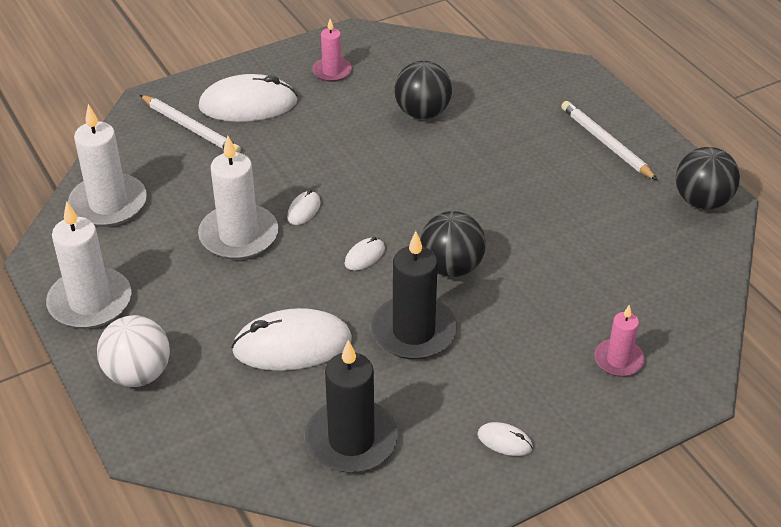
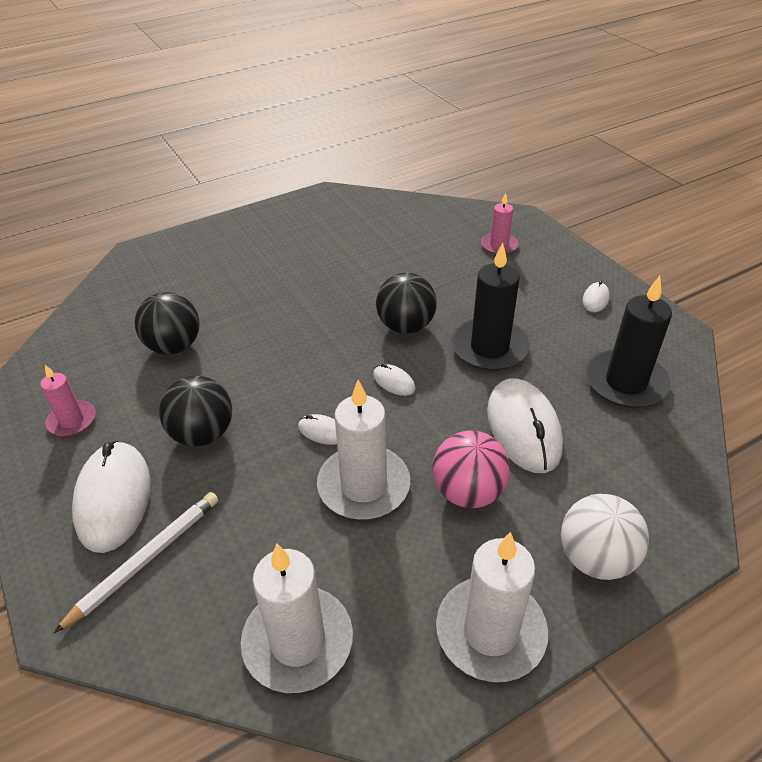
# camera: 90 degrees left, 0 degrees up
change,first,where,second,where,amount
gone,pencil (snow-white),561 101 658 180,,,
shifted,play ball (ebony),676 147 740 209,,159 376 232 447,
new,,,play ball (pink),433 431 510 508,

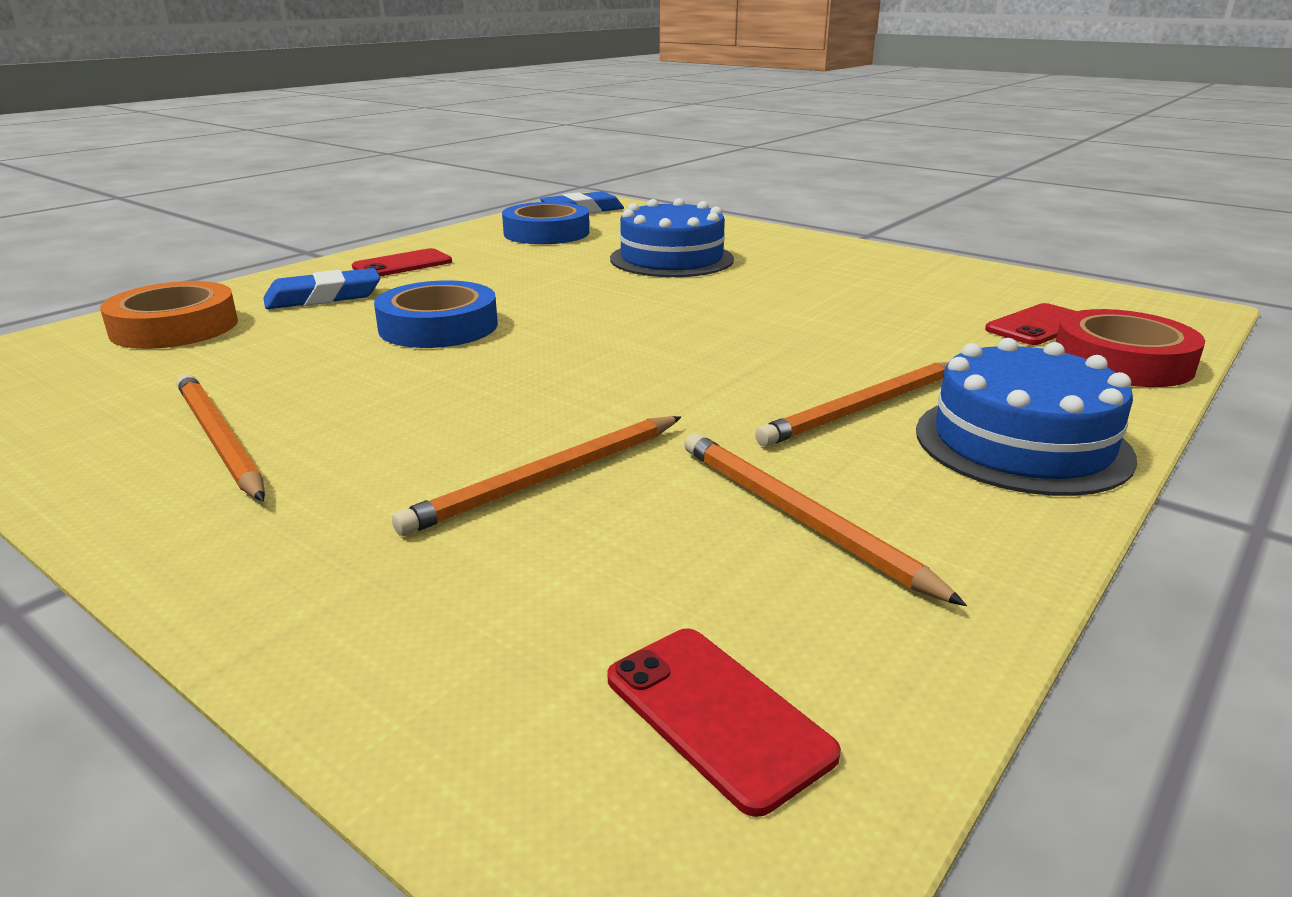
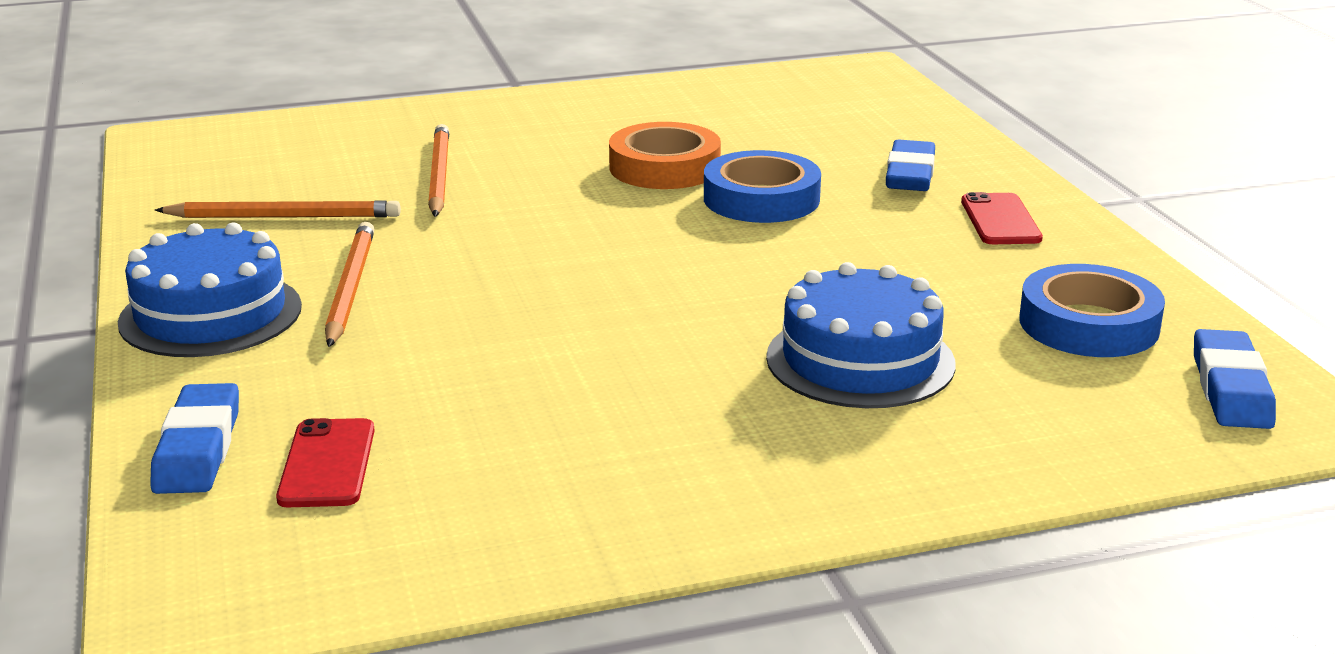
# camera: 125 degrees right, 0 degrees up
change,first,where,second,where,amount
shifted,sticky tape (orange-coloured),100 281 238 349,,609 122 721 189,
gone,pencil (orange-coloured),177 374 265 501,,,
gone,mobile phone (red),607 629 841 817,,,
swapped,sticky tape (red),1056 309 1205 387,pencil eraser (royal blue),150 383 239 494,

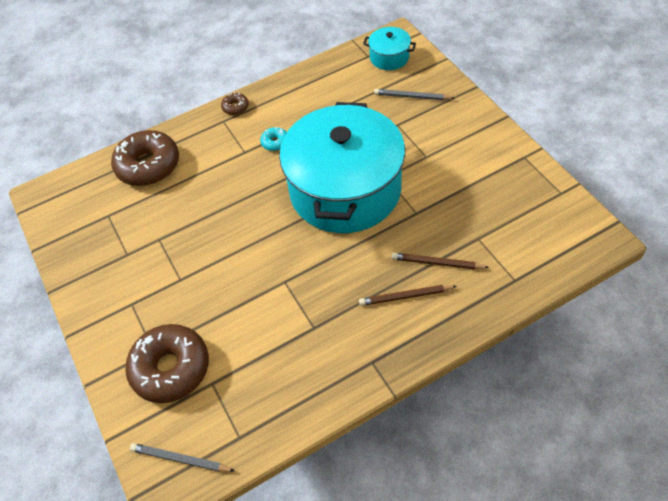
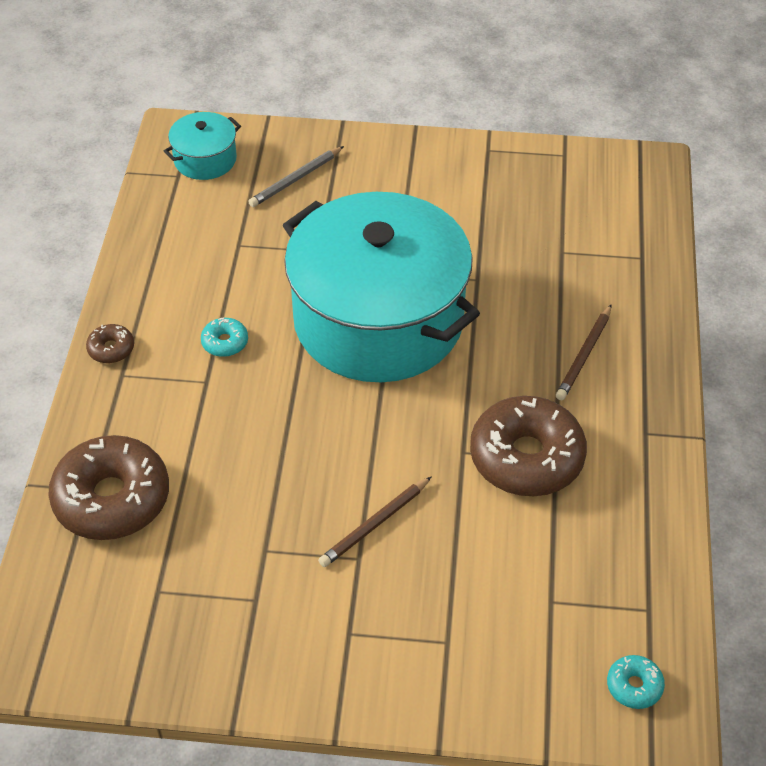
# camera: 60 degrees left, 5 degrees down
change,first,where,second,where,amount
shifted,doughnut (brown),125 324 209 403,,470 396 587 496,
swapped,pencil (ash-grey),130 443 235 472,doughnut (teal),607 655 665 709,
shifted,pencil (brown),392 253 489 269,,318 476 432 567,

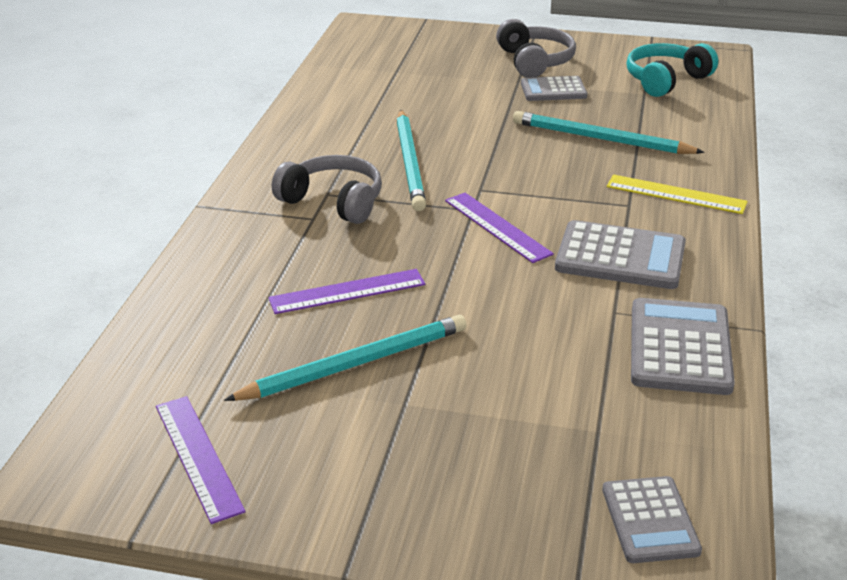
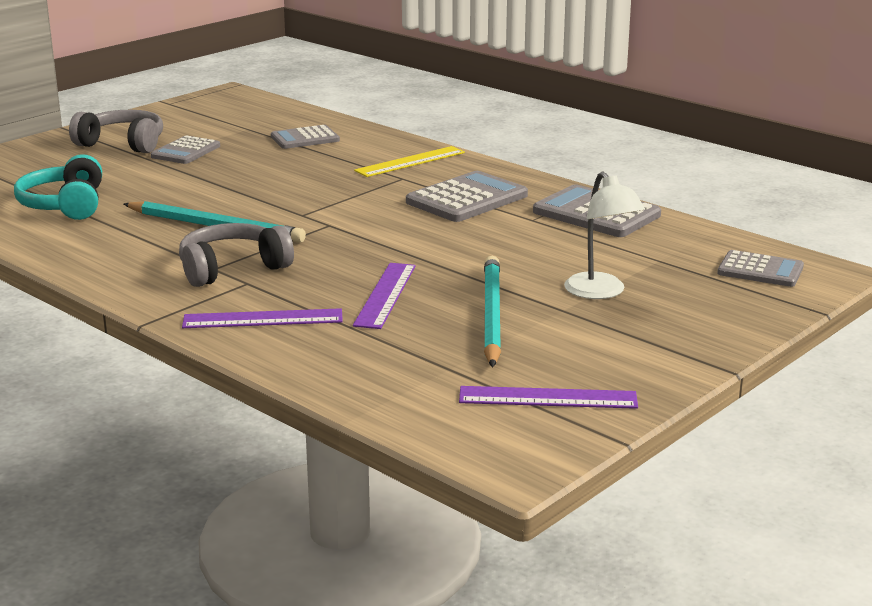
# camera: 60 degrees left, 10 degrees down
change,first,where,second,where,amount
shifted,measuring stick (violet),445 193 554 263,,182 308 343 328,
gone,pencil (teal),513 111 705 154,,,
shifted,over-ear headphones (teal),627 43 718 97,,14 154 102 220,
new,,,adding machine (ash-grey),271 125 340 149,
new,,,lamp (snow-white),564 171 645 299,

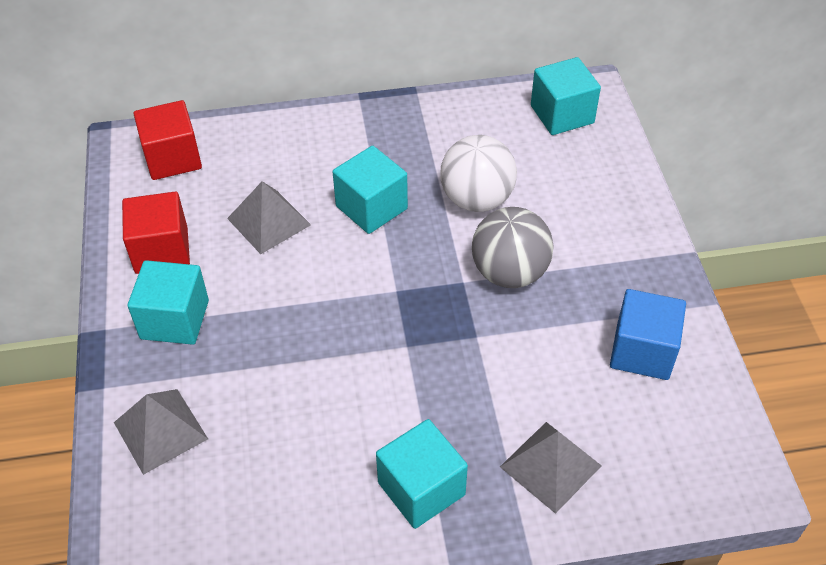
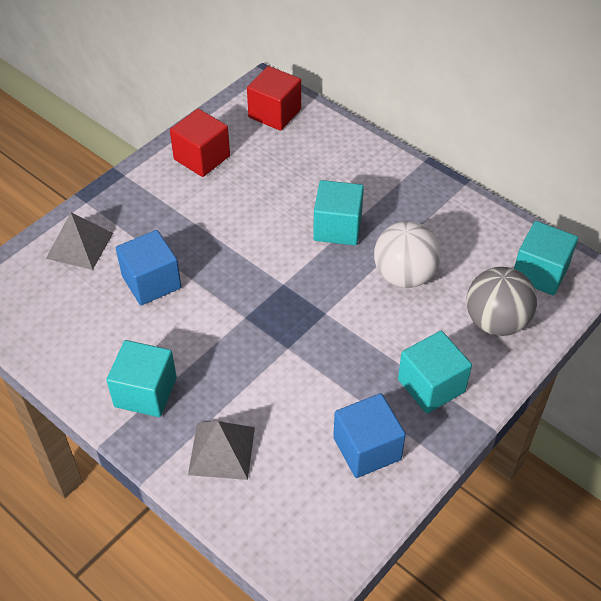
# camera: 50 degrees right, 0 degrees up
change,first,where,second,where,amount
shifted,block (teal),128 260 209 345,,398 331 472 414,
gone,pyramid shape (ash-grey),227 181 311 254,,,
shifted,play ball (ash-grey),472 207 554 288,,466 267 537 336,
new,,,block (royal blue),116 230 181 305,

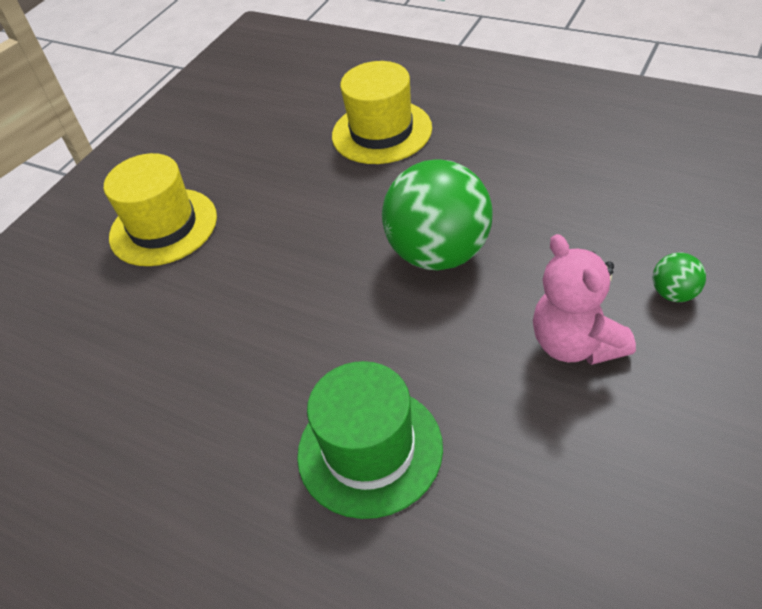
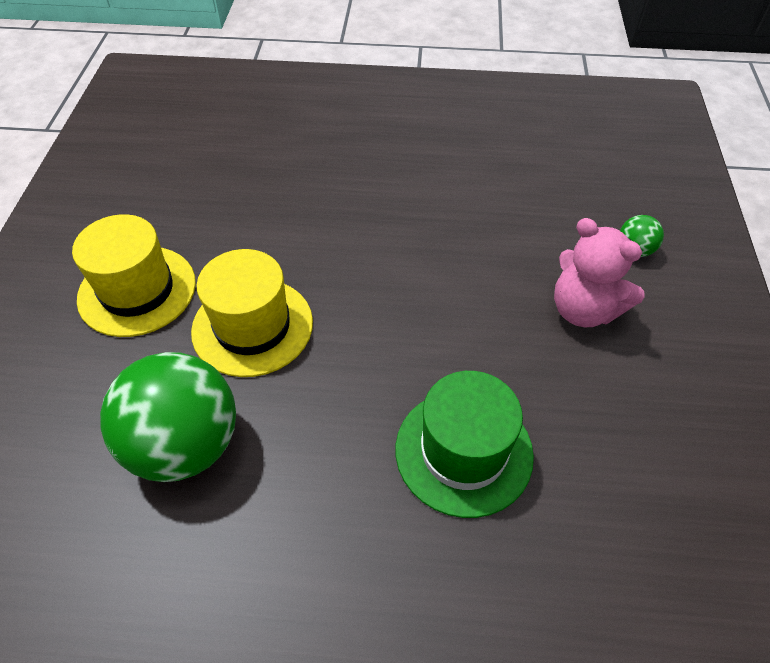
# camera: 30 degrees left, 5 degrees up
change,first,where,second,where,amount
shifted,hat (bright yellow),332 61 432 164,,191 249 313 377,
shifted,play ball (green),382 159 493 270,,100 352 236 482,

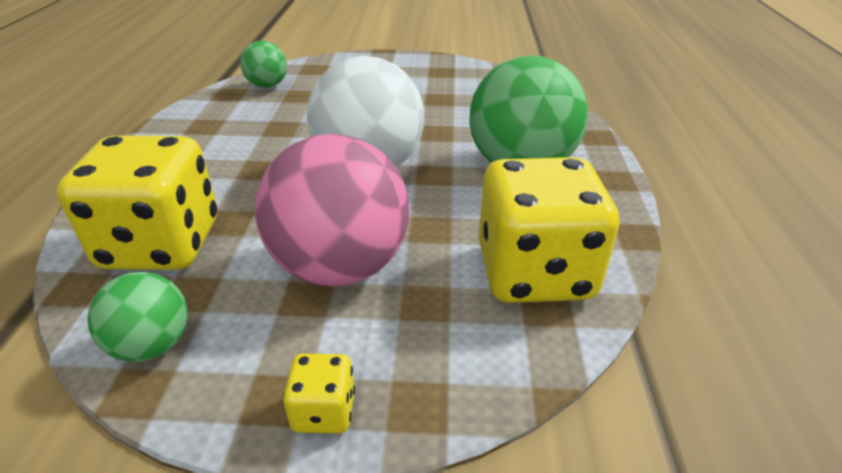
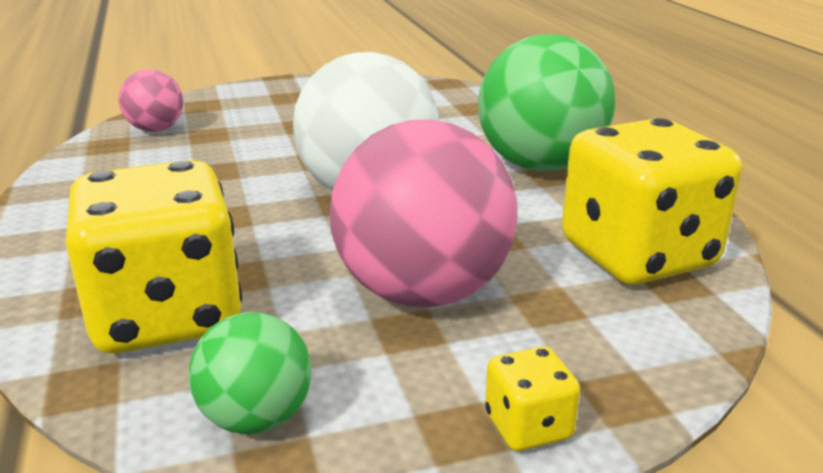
# camera: 20 degrees left, 10 degrees down
change,first,where,second,where,amount
repainted,play ball (green),240 41 287 88,play ball (pink),118 69 183 132,

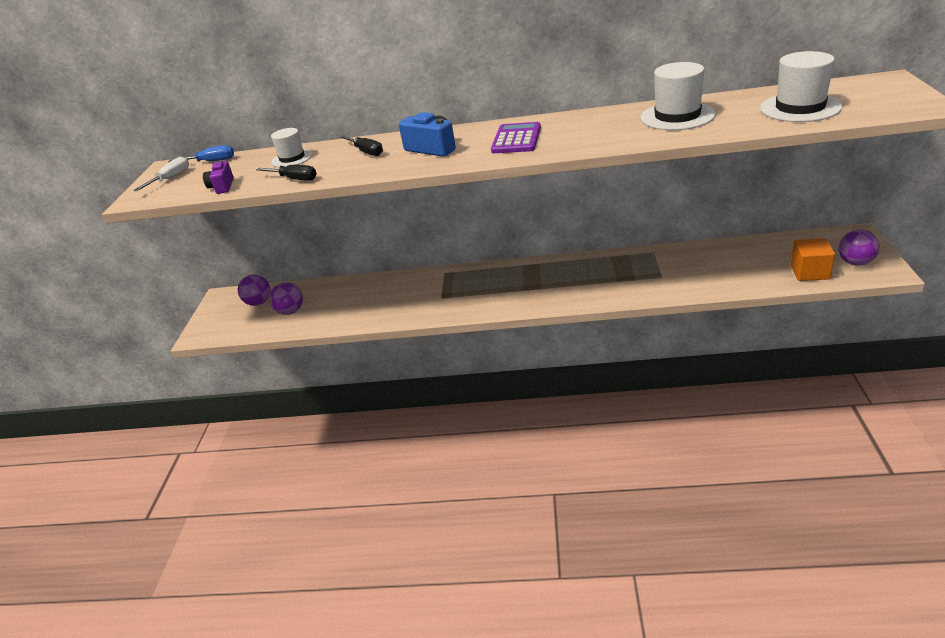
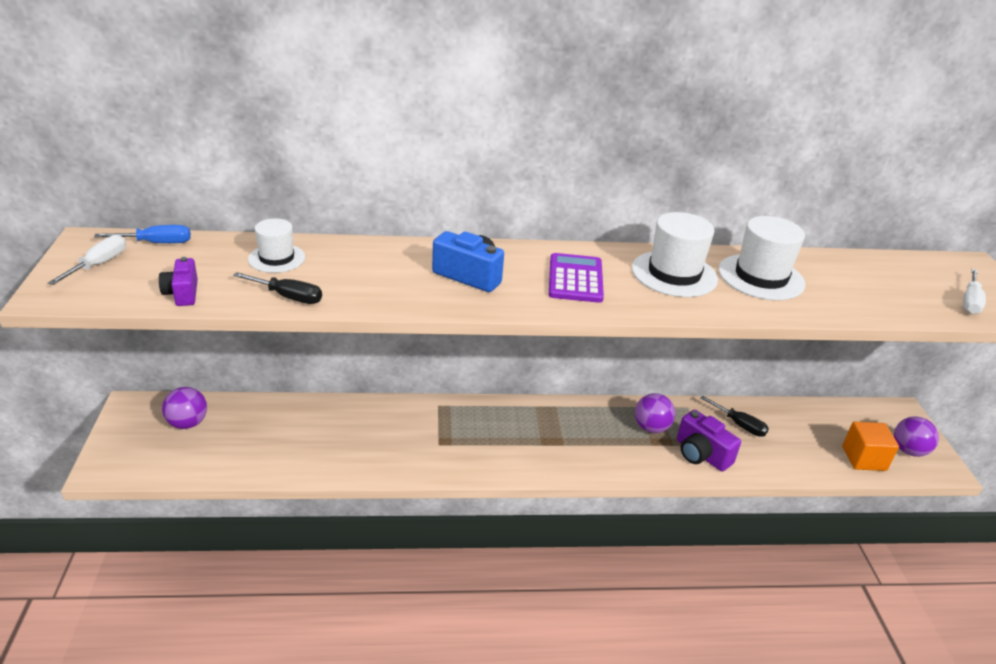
# camera: 15 degrees left, 0 degrees up
change,first,where,second,where,amount
shifted,play ball (violet),269 282 303 315,,635 393 675 433,
shifted,hand screwdriver (ebony),340 135 383 156,,701 396 769 437,
shifted,hat (snow-white),760 51 842 122,,632 212 718 297,
new,,,camera (violet),677 410 741 471,
new,,,hand screwdriver (snow-white),963 269 986 314,

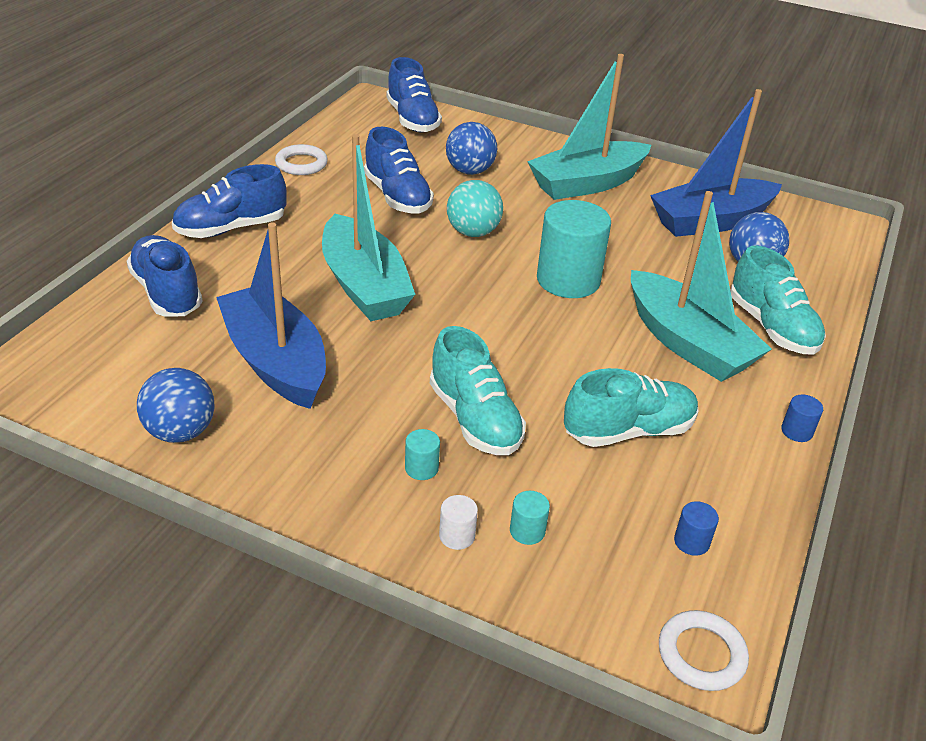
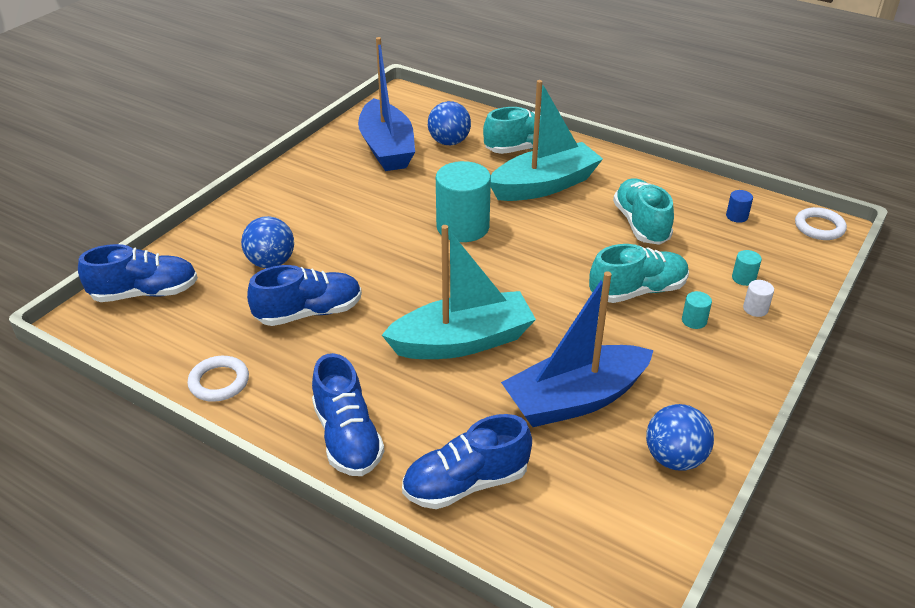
# camera: 80 degrees left, 0 degrees up
change,first,where,second,where,amount
gone,play ball (teal),447 180 503 237,,,
gone,toy boat (teal),527 54 651 200,,,
gone,cylinder shape (royal blue),781 394 823 442,,,

